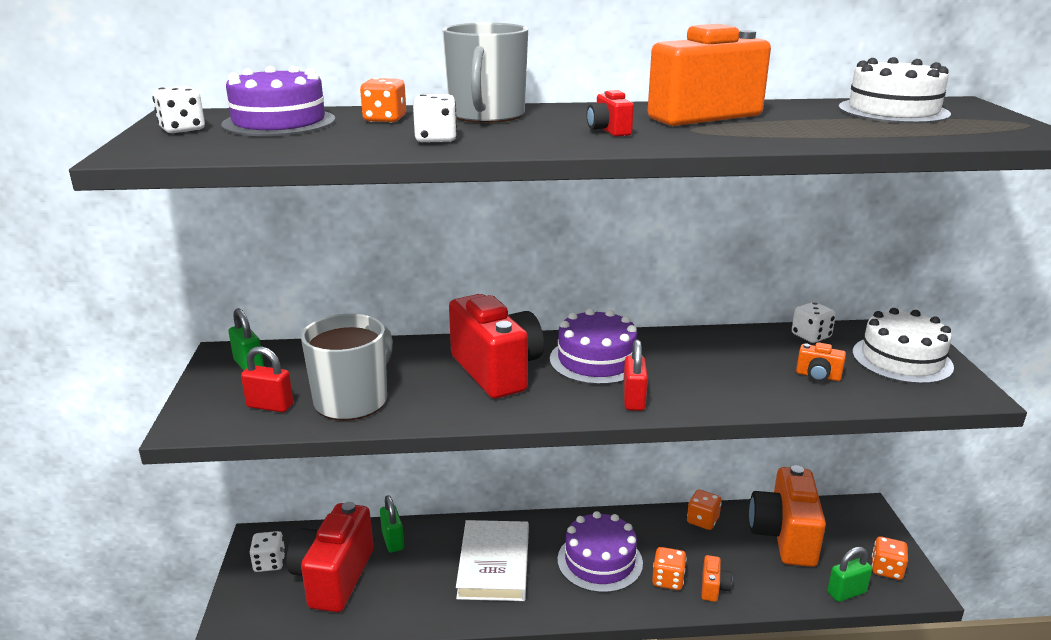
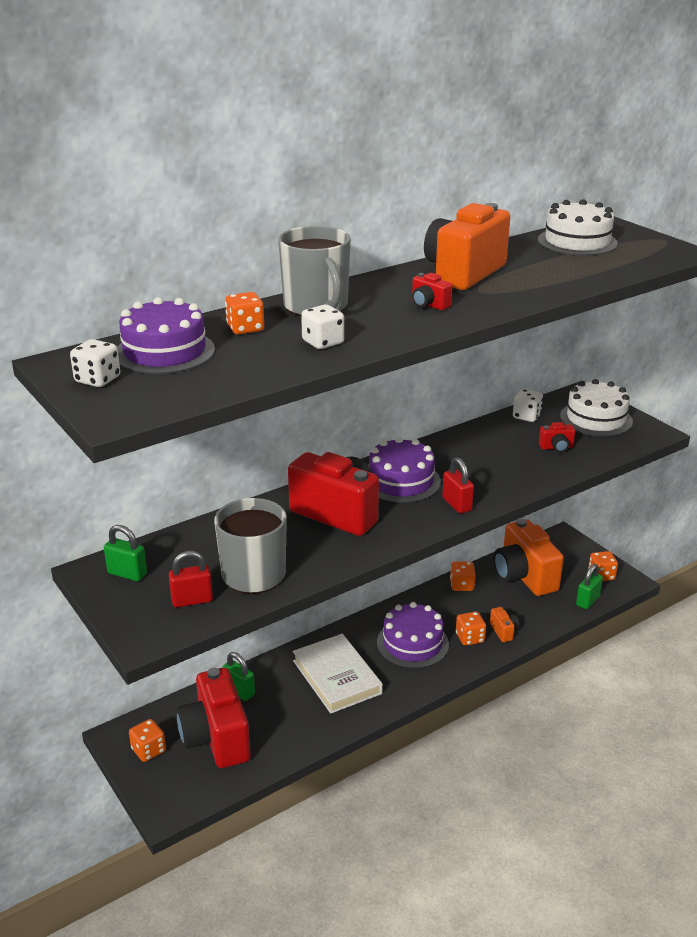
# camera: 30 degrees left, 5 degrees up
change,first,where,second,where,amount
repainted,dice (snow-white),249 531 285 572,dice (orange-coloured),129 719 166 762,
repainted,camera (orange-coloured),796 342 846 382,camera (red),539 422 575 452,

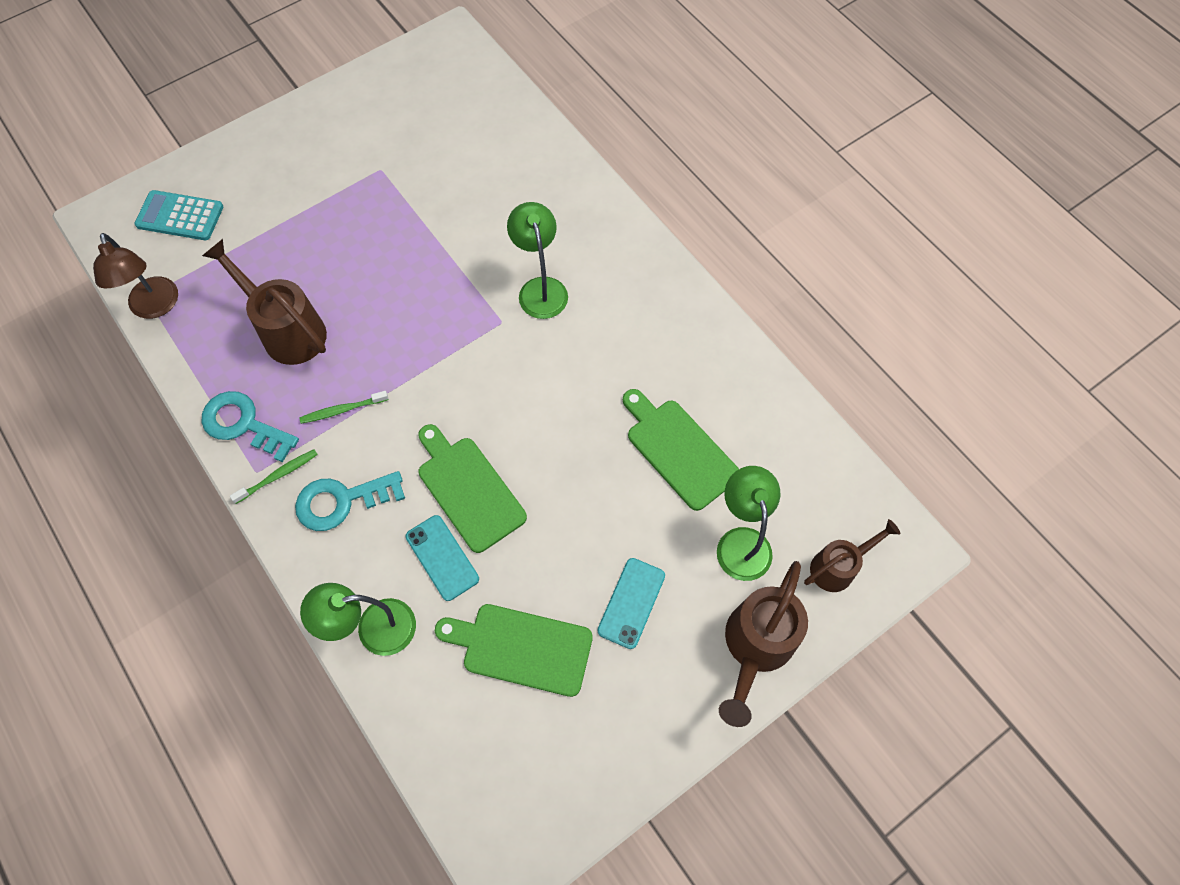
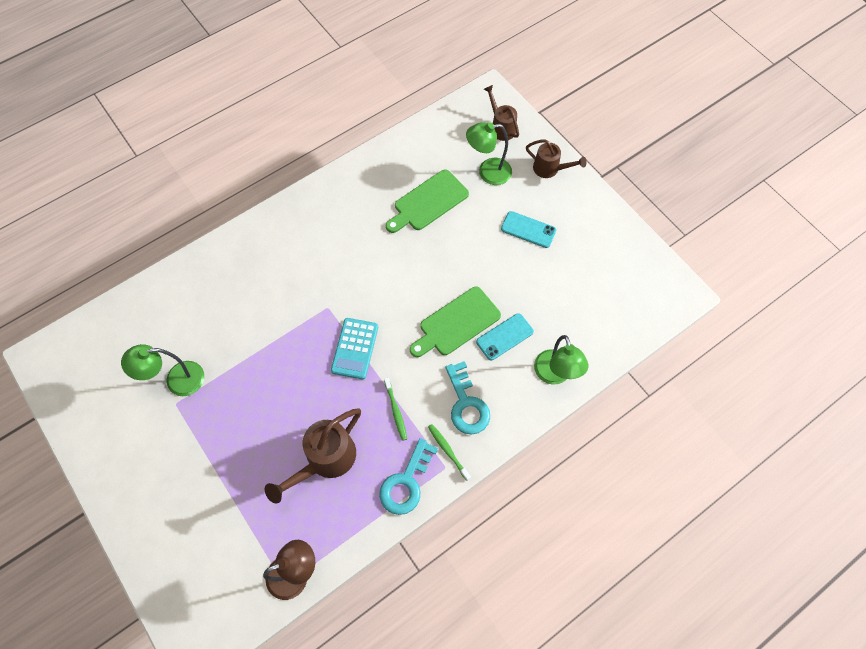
# camera: 90 degrees left, 0 degrees up
change,first,where,second,where,amount
shifted,adding machine (teal),134 190 223 240,,331 318 378 379,
gone,chopping board (green),435 604 593 697,,,
shifted,lamp (green),507 202 568 319,,121 344 204 396,
scaled,watering pot (brown),719 561 808 727,,526 139 587 178,x0.62

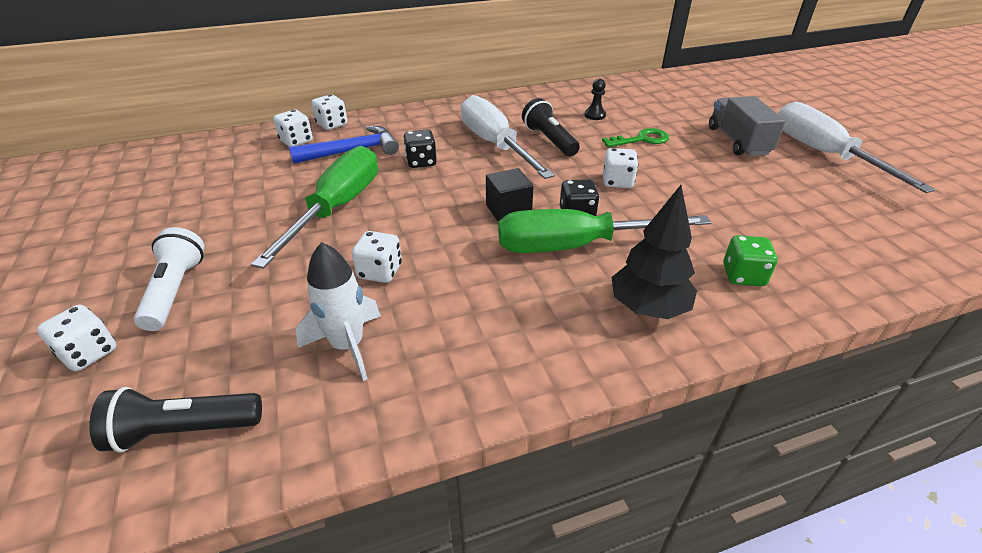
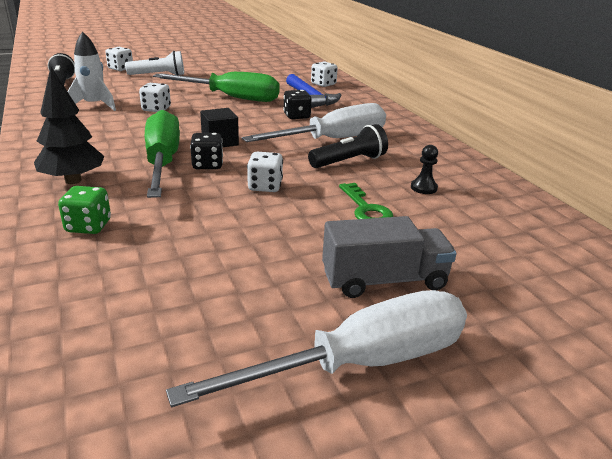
# camera: 85 degrees right, 10 degrees down
change,first,where,second,where,amount
gone,dice (snow-white),311 94 347 130,,,

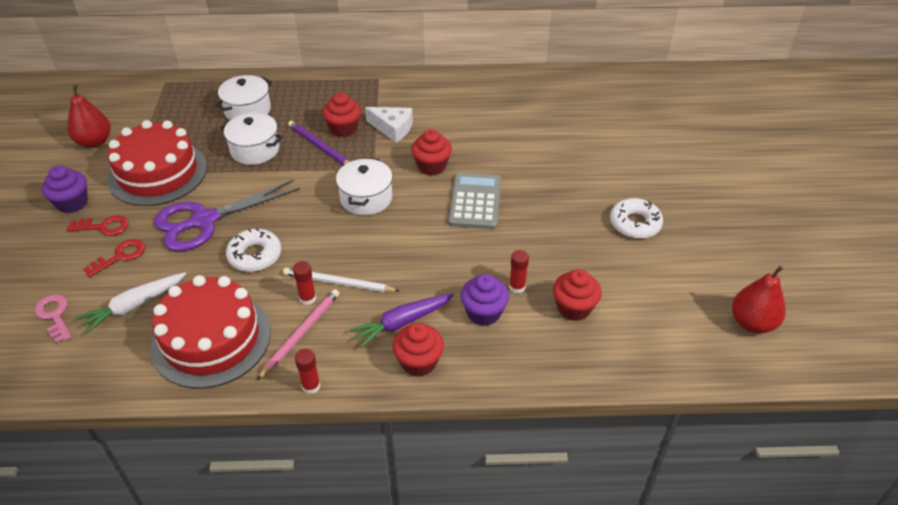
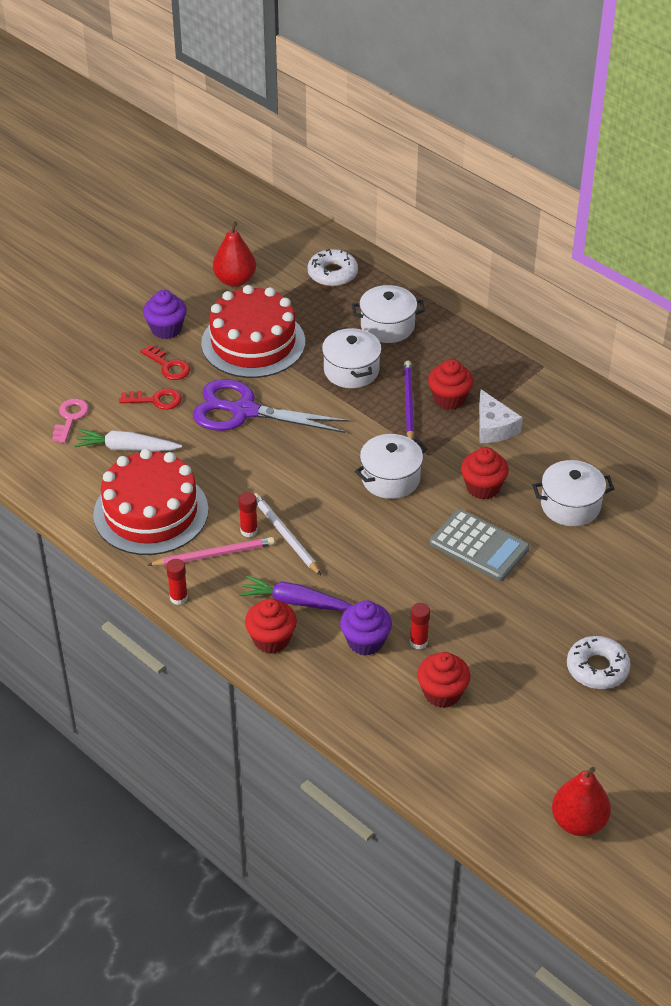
# camera: 45 degrees right, 0 degrees up
change,first,where,second,where,amount
shifted,doughnut (snow-white),226 228 281 272,,307 249 358 287,
rotated,adding machine (ash-grey),448 173 501 229,,430 509 530 581,75 degrees clockwise
new,,,cooking pot (snow-white),532 460 614 526,

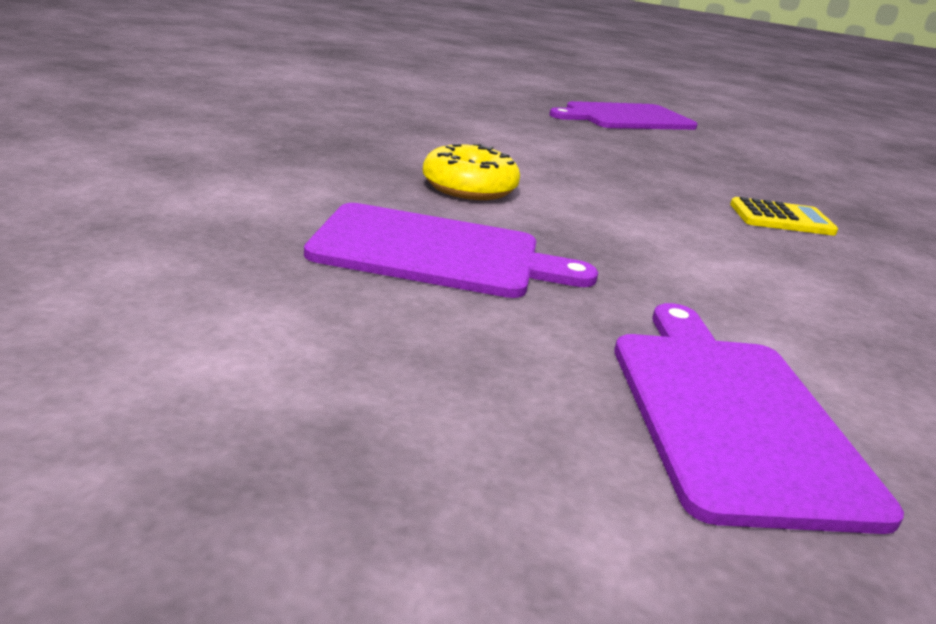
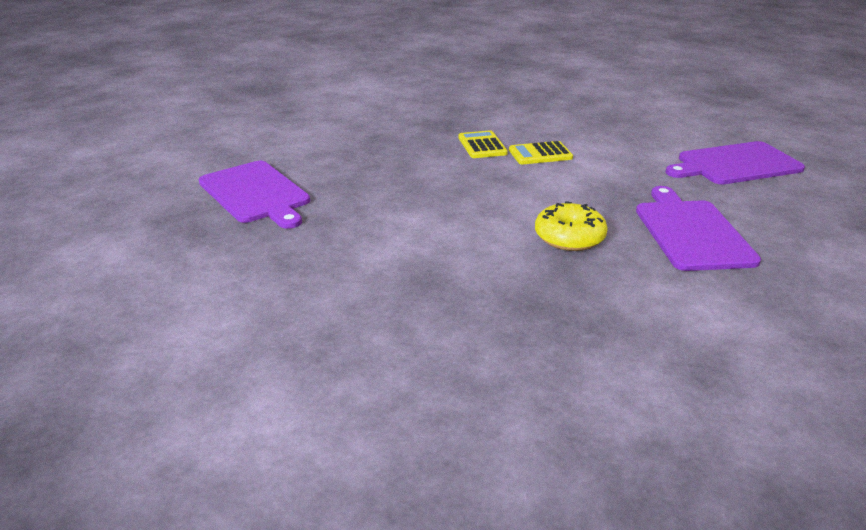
# camera: 100 degrees left, 5 degrees up
change,first,where,second,where,amount
new,,,adding machine (bright yellow),509 141 573 164,

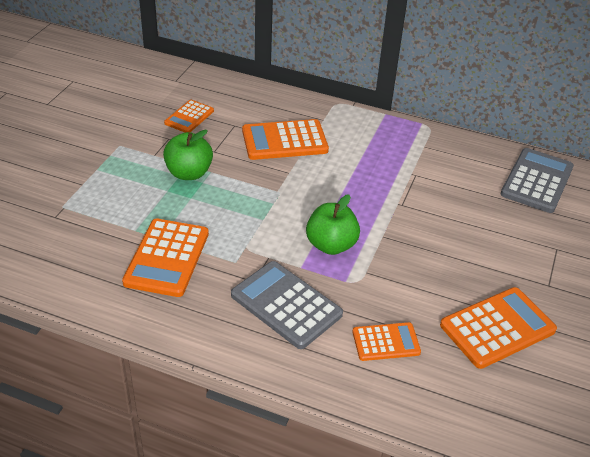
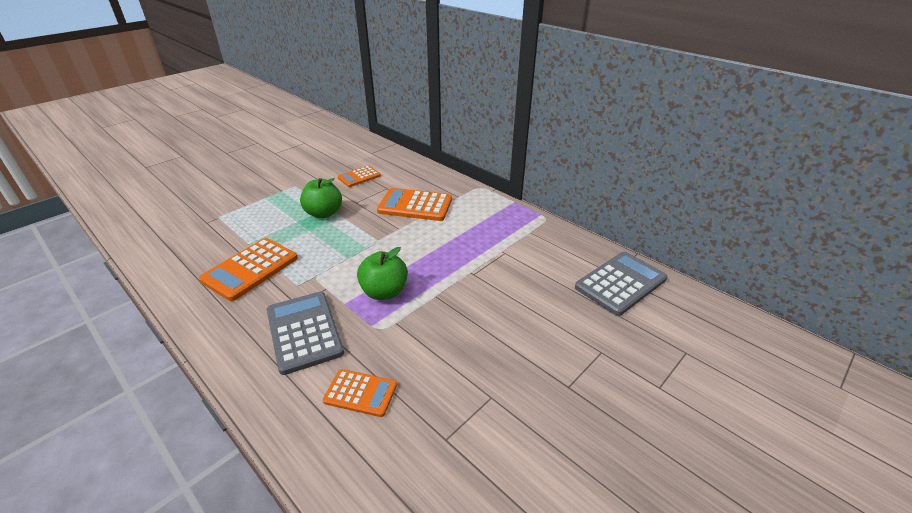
# camera: 25 degrees right, 5 degrees down
change,first,where,second,where,amount
gone,adding machine (orange-coloured),440 287 557 369,,,

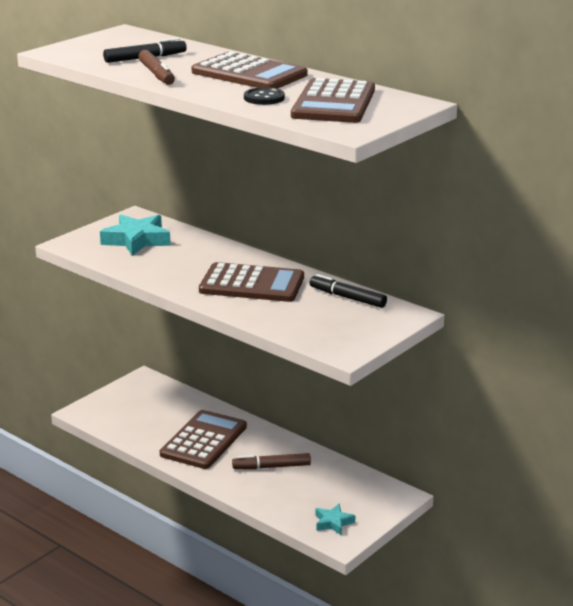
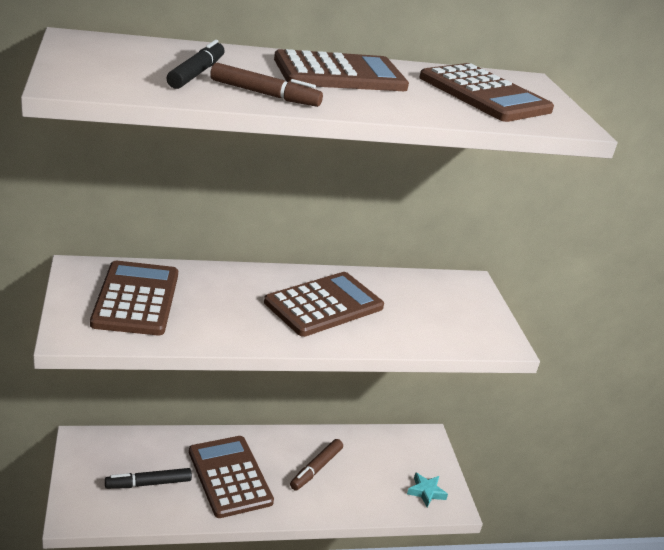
# camera: 55 degrees left, 5 degrees up
change,first,where,second,where,amount
swapped,star (teal),100 214 171 256,adding machine (brown),90 261 178 335,
gone,sewing button (ebony),244 87 285 105,,,
shifted,marker (ebony),310 274 387 308,,105 468 192 489,

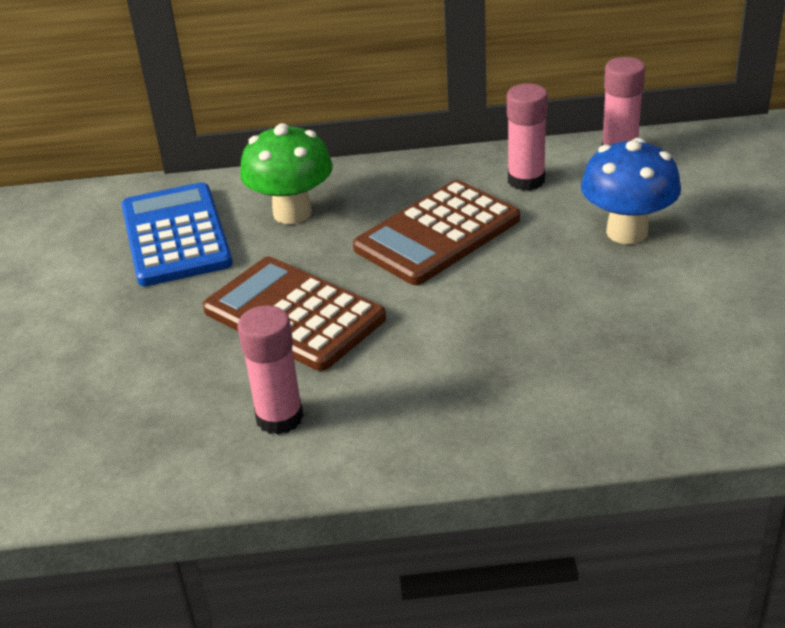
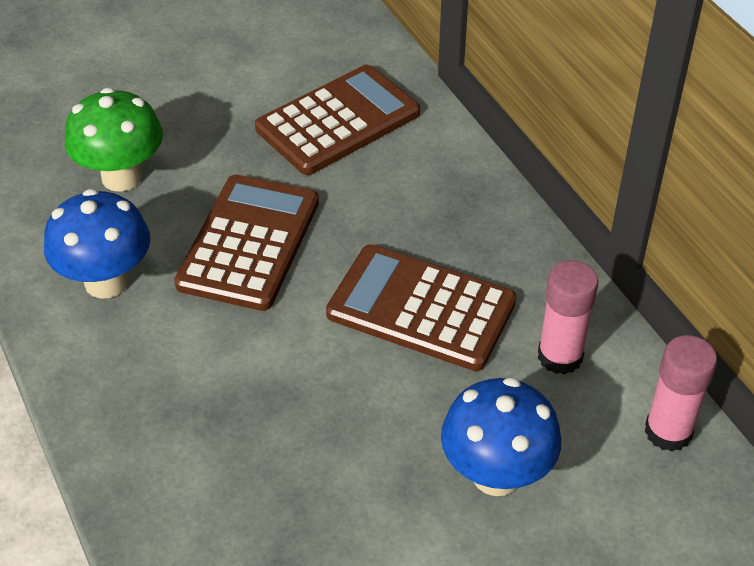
# camera: 65 degrees right, 10 degrees up
change,first,where,second,where,amount
repainted,adding machine (royal blue),121 182 233 286,adding machine (brown),255 65 420 175,
swapped,stick of glue (pink),237 305 304 435,toadstool (royal blue),44 189 151 299,
shifted,toadstool (green),240 123 333 224,,65 88 163 192,

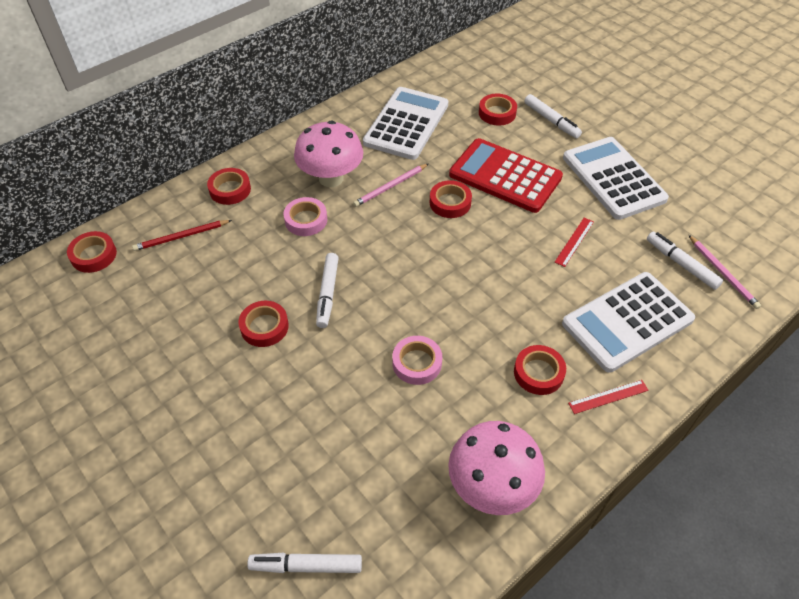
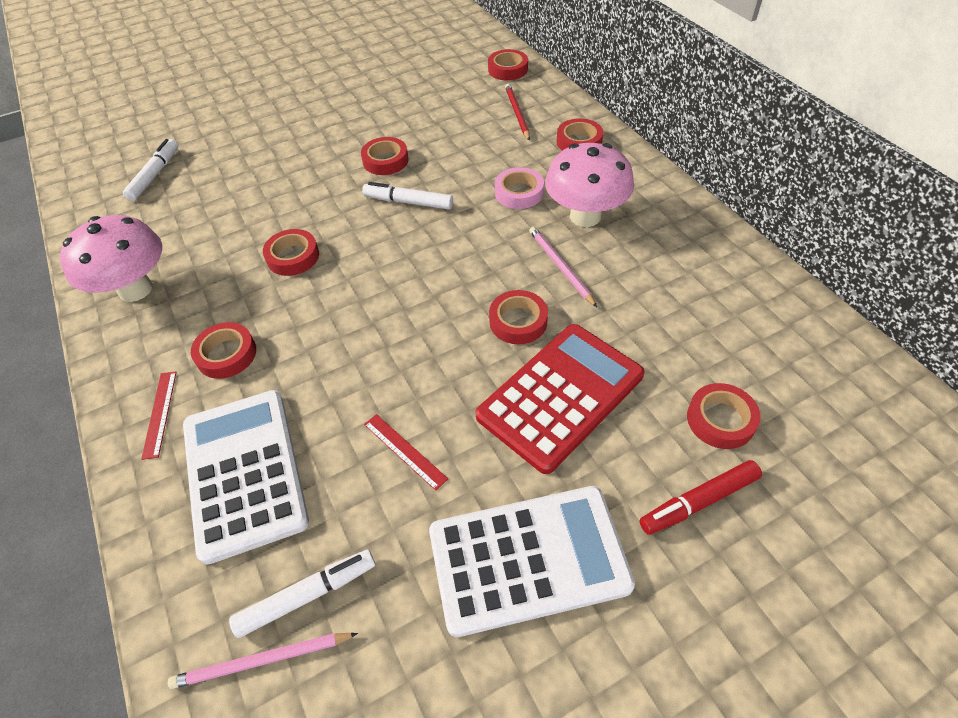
# camera: 105 degrees right, 0 degrees up
change,first,where,second,where,amount
gone,adding machine (snow-white),363 87 448 160,,,
repainted,sticky tape (pink),392 336 442 385,sticky tape (red),263 229 319 276,
repainted,marker (snow-white),524 94 582 138,marker (red),640 460 762 535,

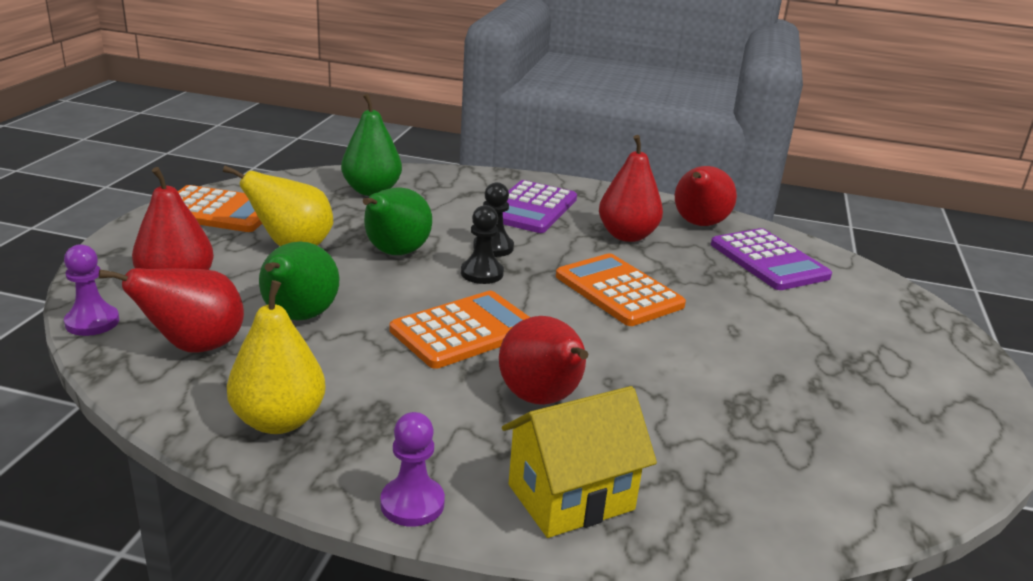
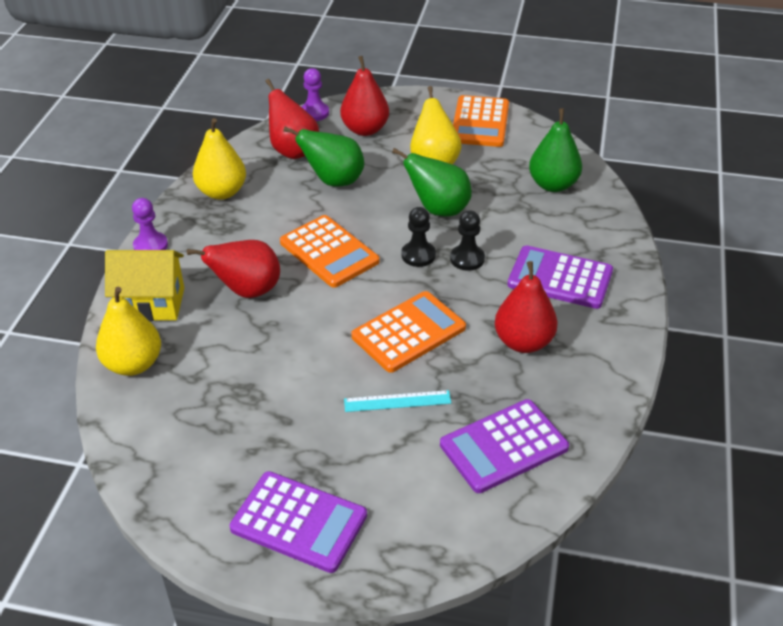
# camera: 90 degrees right, 15 degrees up
change,first,where,second,where,amount
rotated,house (bright yellow),502 386 657 538,,105 250 184 321,60 degrees counterclockwise
gone,pear fruit (red),675 166 737 226,,,
new,,,pear fruit (bright yellow),96 287 161 376,
new,,,adding machine (violet),229 471 367 573,
new,,,measuring stick (teal),344 390 451 412,

